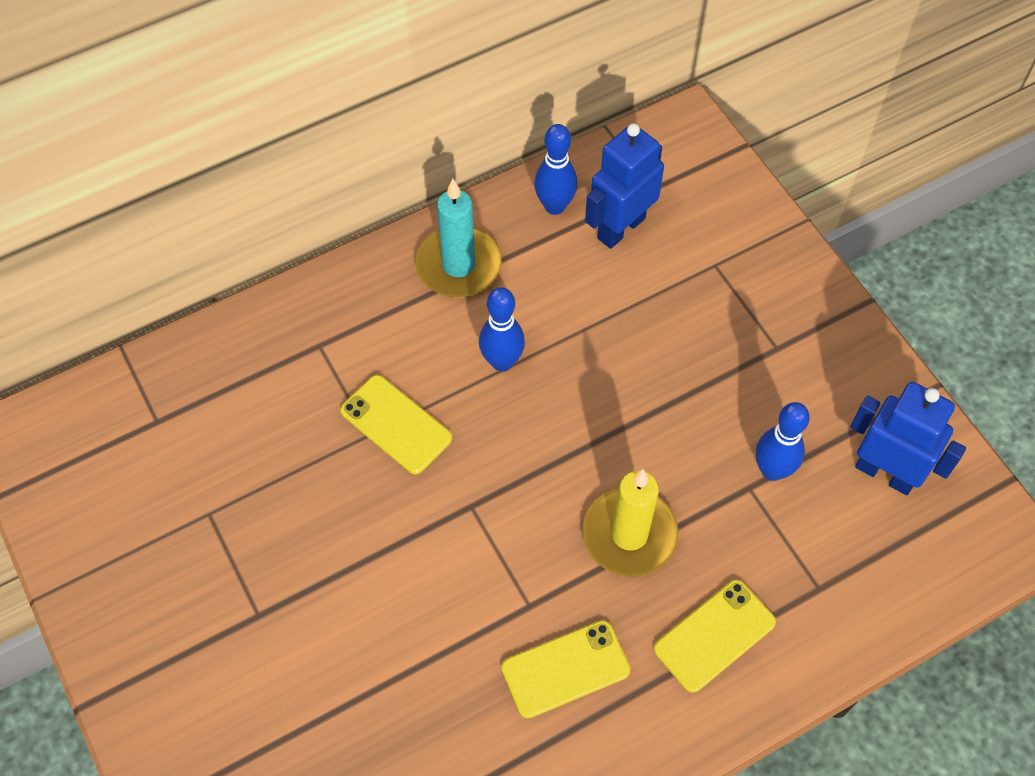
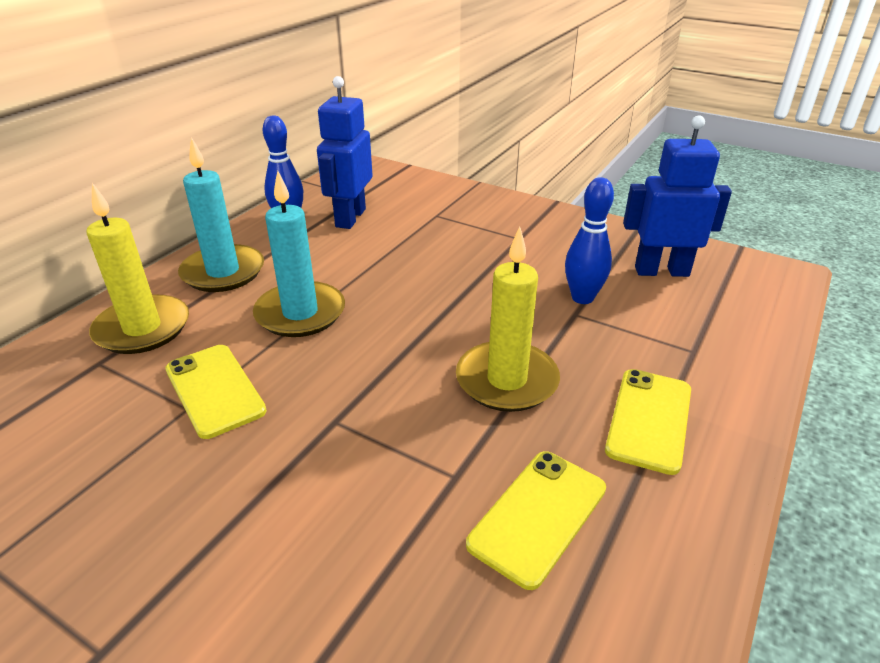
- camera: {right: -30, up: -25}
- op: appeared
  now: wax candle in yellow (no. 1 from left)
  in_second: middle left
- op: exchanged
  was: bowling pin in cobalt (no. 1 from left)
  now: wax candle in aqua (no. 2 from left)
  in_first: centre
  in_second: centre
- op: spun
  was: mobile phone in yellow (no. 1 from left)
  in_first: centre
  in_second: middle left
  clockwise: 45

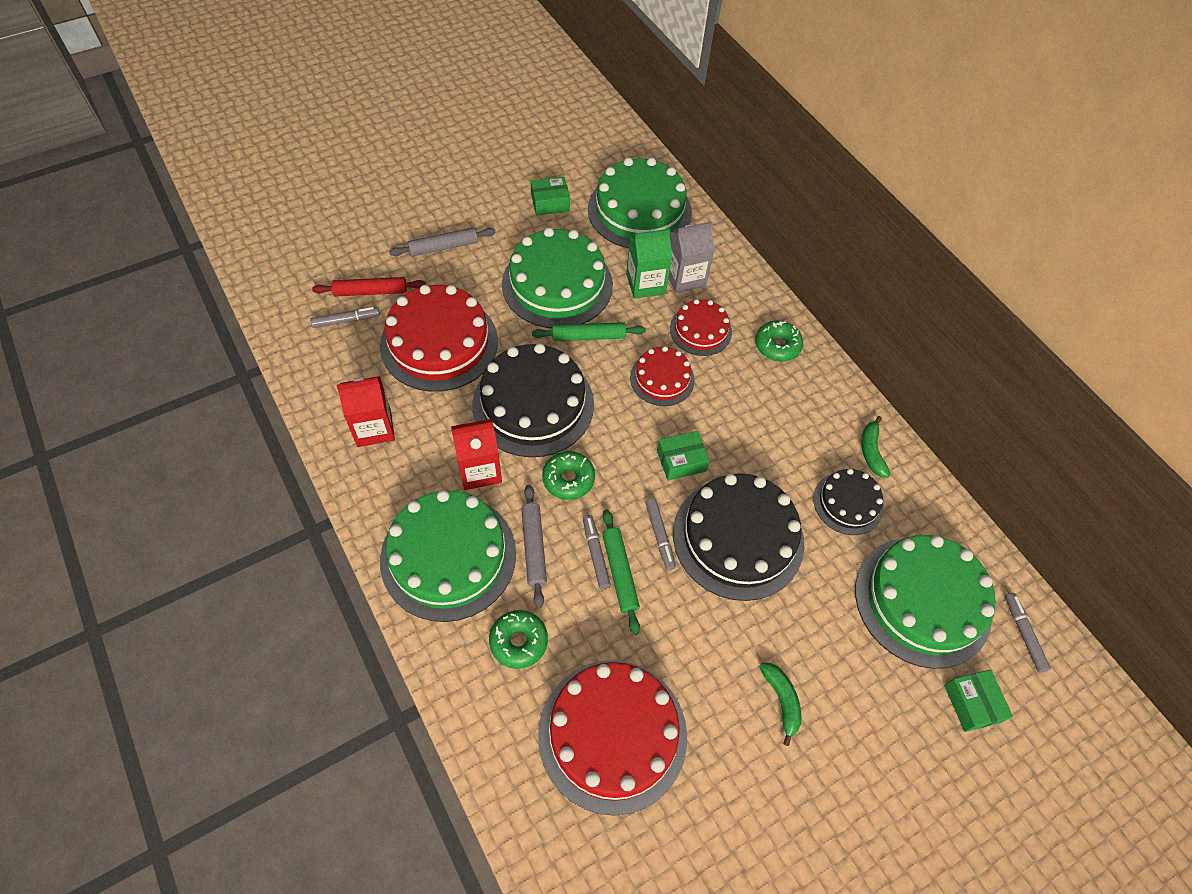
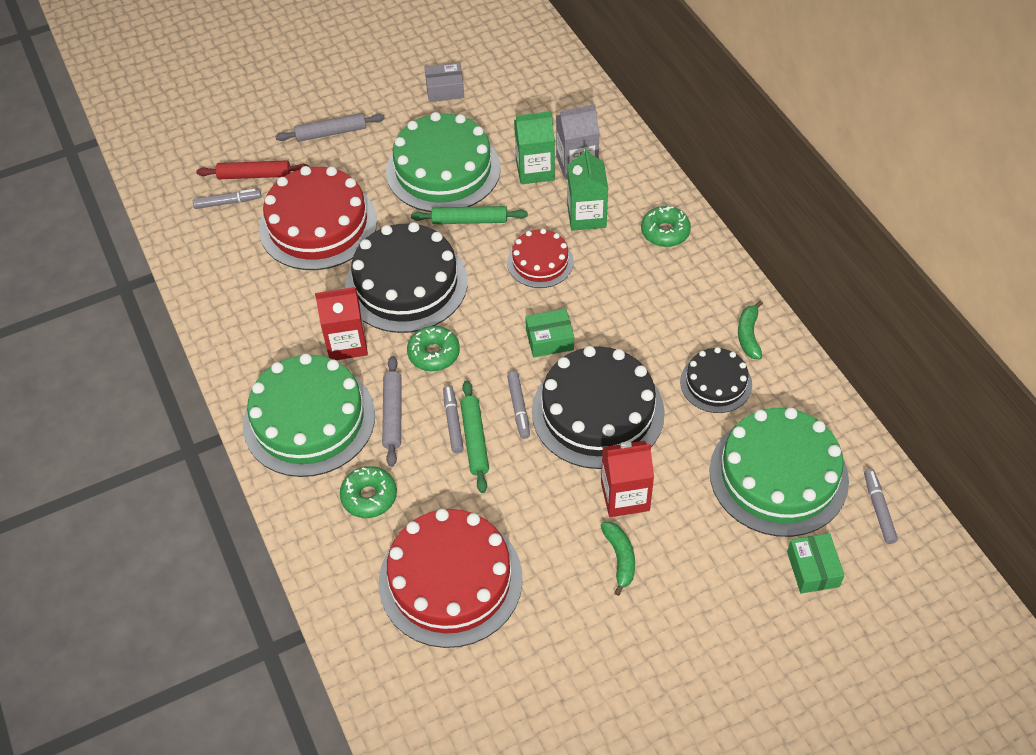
- camera: {right: 10, up: -5}
- op: missing
  was: layer cake in leaf-green (no. 3 from left)
  in_first: top centre
- op: relocated
  was: milk carton in red (no. 1 from left in the first image)
  now: milk carton in red (no. 2 from left)
  in_first: middle left
  in_second: centre
- op: exchanged
  was: layer cake in red (no. 4 from left)
  now: milk carton in leaf-green (no. 2 from left)
  in_first: centre
  in_second: top centre
- op: colour
  was: package in leaf-green (no. 1 from left)
  now: package in grey
  in_first: top centre
  in_second: top centre

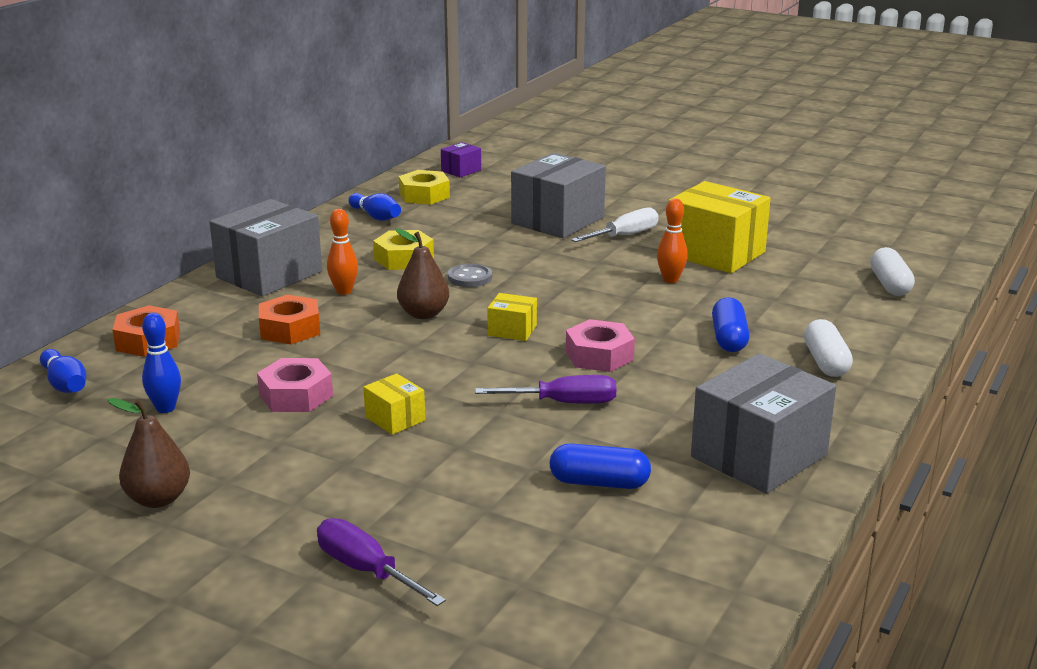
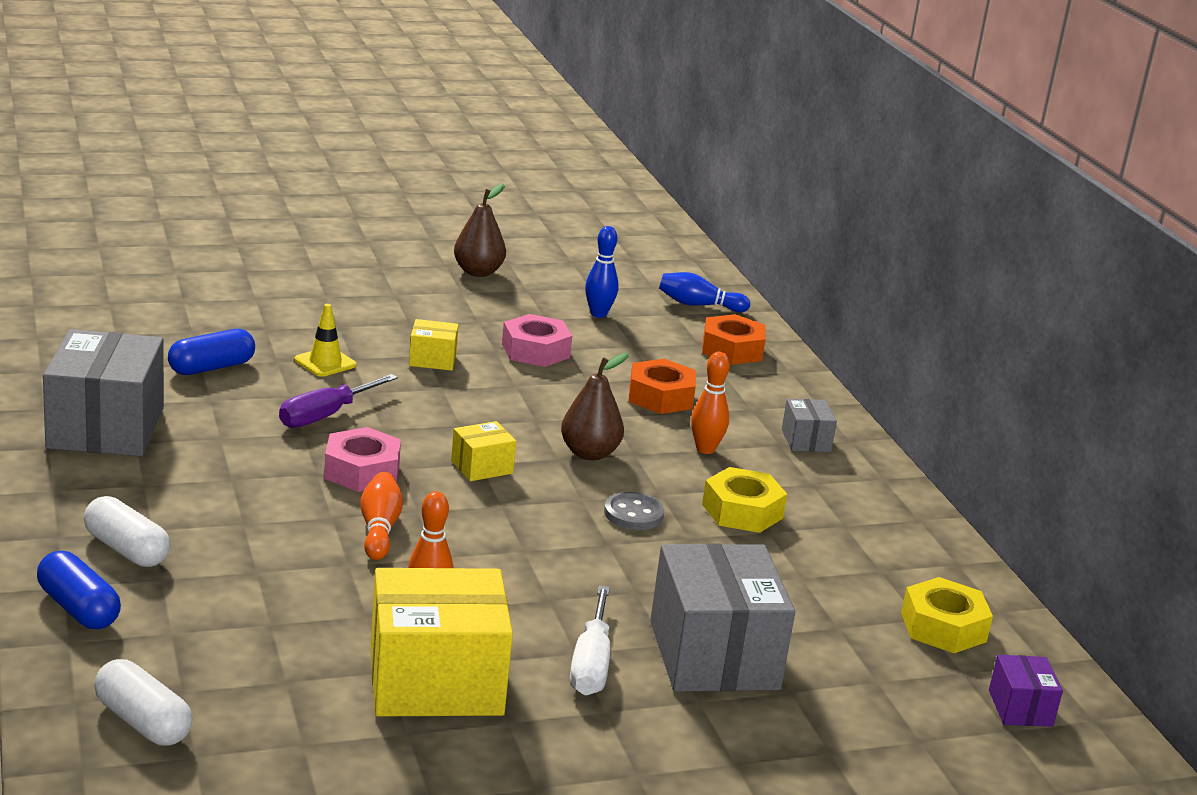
- camera: {right: 130, up: 0}
- op: missing
  was: hand screwdriver in royal purple (no. 1 from left)
  in_first: bottom centre
- op: missing
  was: bowling pin in cobalt (no. 3 from left)
  in_first: top centre
- op: appeared
  now: safety cone in yellow
  in_second: middle left
- op: appeared
  now: bowling pin in orange-coloured (no. 1 from left)
  in_second: middle left
- op: relocated
  was: pill shape in cobalt (no. 2 from left in the first image)
  now: pill shape in cobalt (no. 1 from left)
  in_first: middle right
  in_second: bottom left
- op: size
  was: package in grey (no. 1 from left in the first image)
  in_first: middle left
  in_second: middle right
  ratio: 0.47

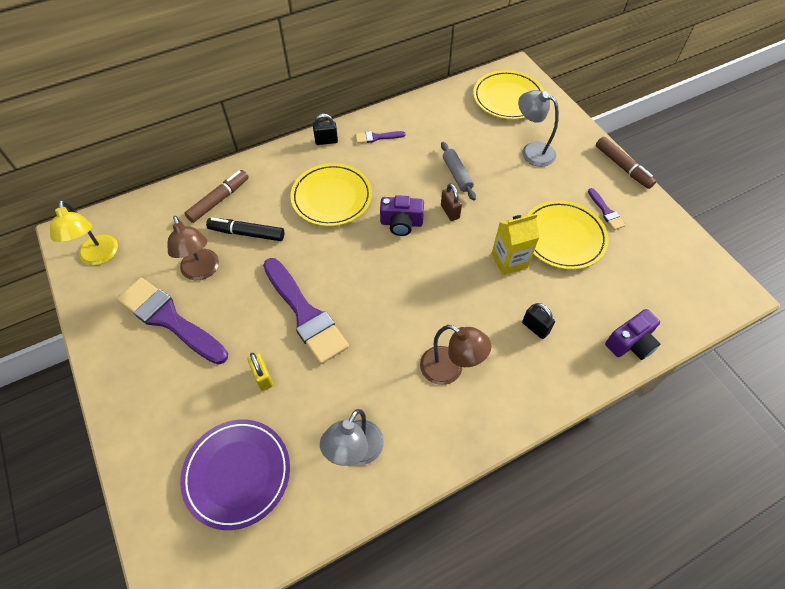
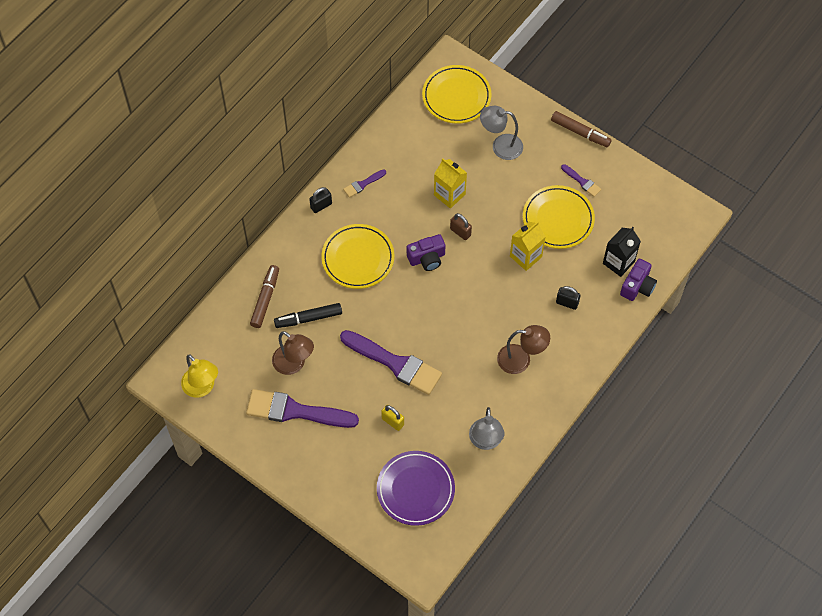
- camera: {right: -25, up: 5}
- op: appeared
  now: milk carton in ebony
  in_second: middle right
- op: exchanged
  was: dough roller in grey
  now: milk carton in yellow (no. 1 from left)
  in_first: top centre
  in_second: top centre

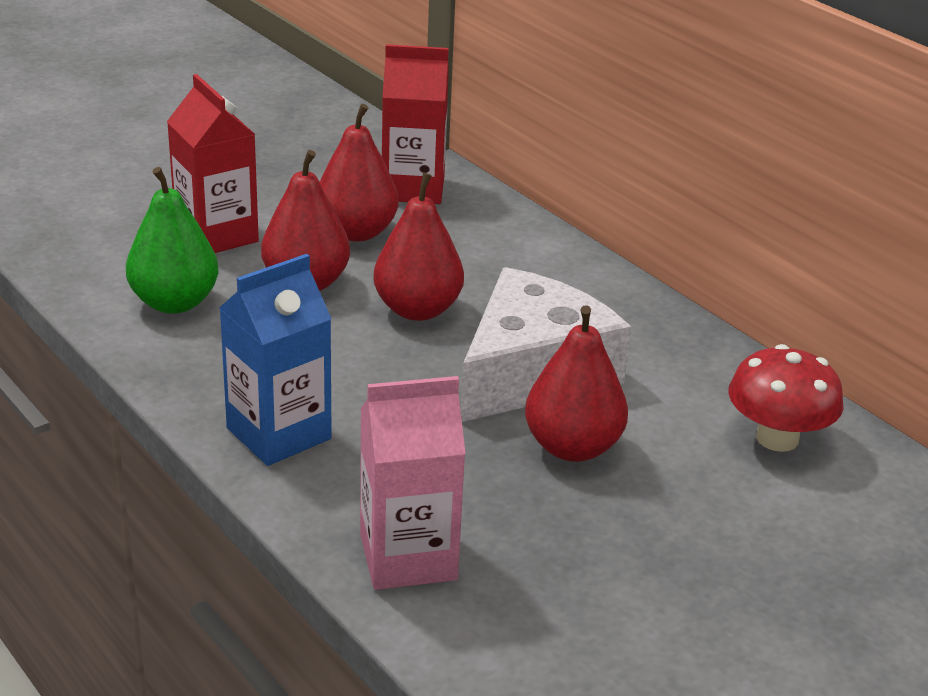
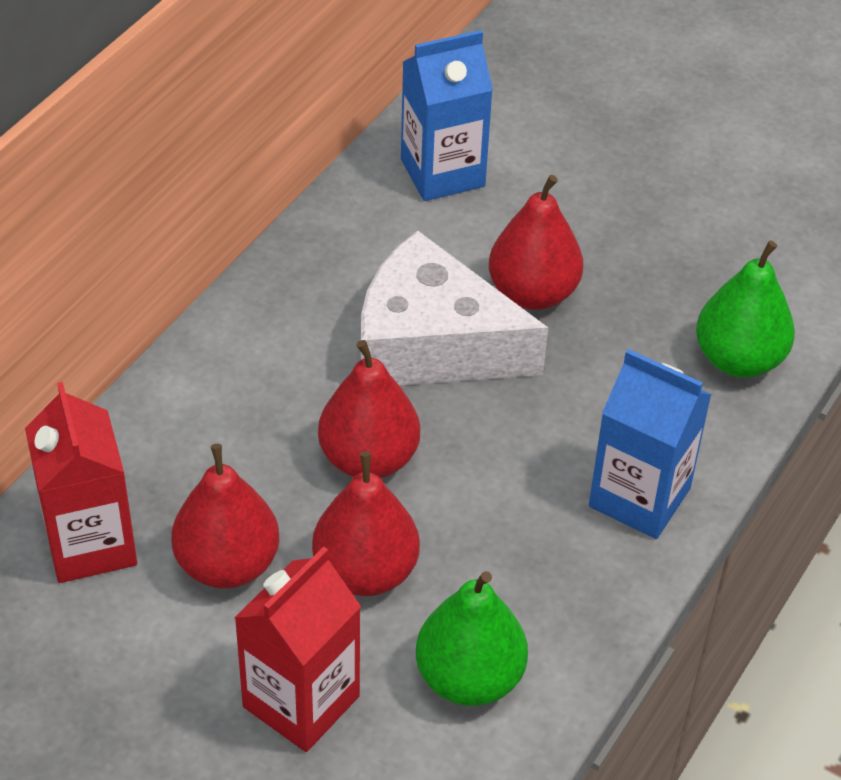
- camera: {right: -110, up: 15}
- op: exchanged
  was: milk carton in pink
  now: toy pear in leaf-green (no. 2 from left)
  in_first: bottom centre
  in_second: middle right
- op: exchanged
  was: toadstool in red
  now: milk carton in cobalt (no. 1 from left)
  in_first: middle right
  in_second: top centre

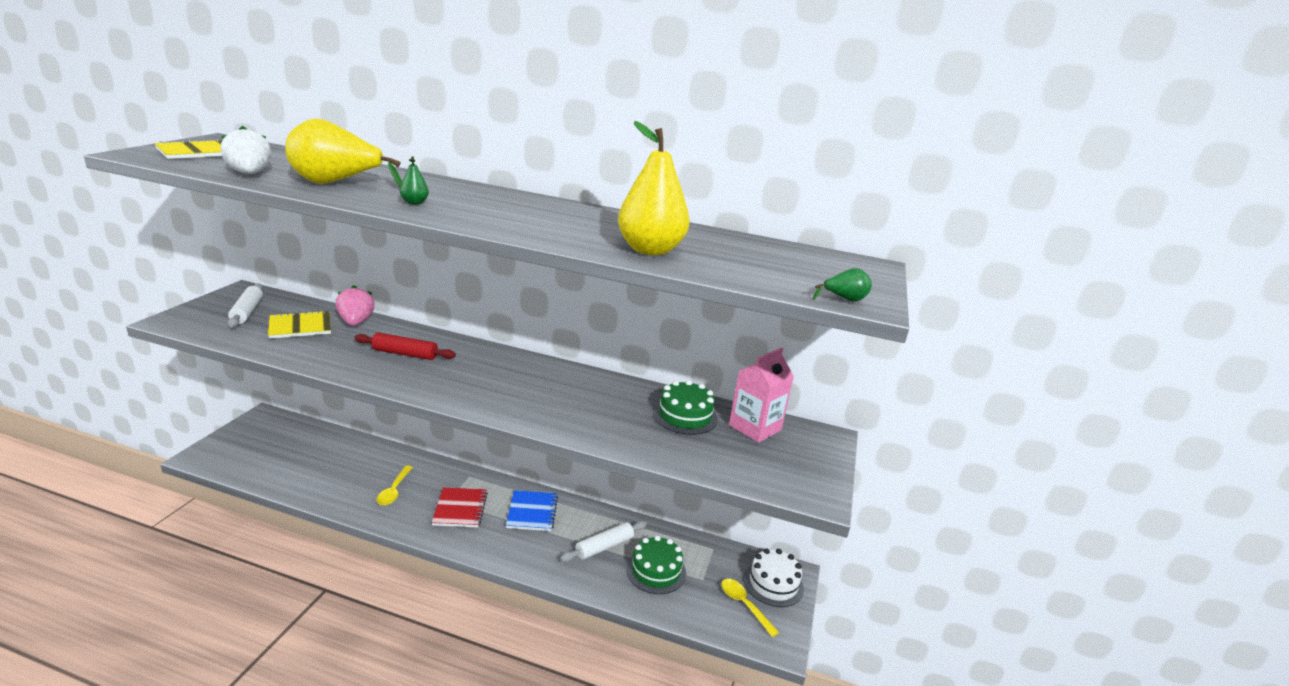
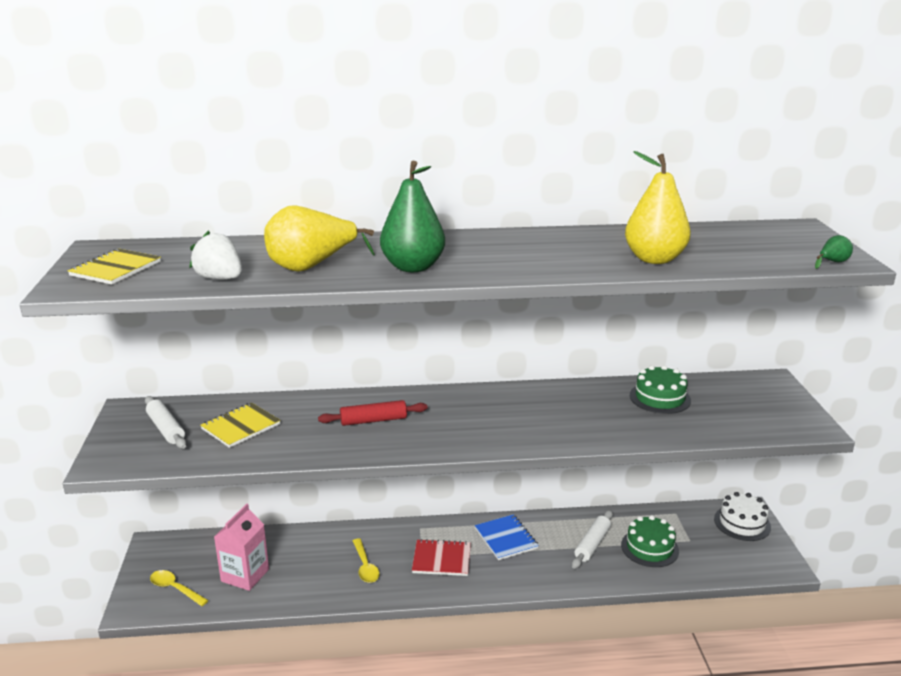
- camera: {right: -20, up: 0}
- op: missing
  was: strawberry in pink
  in_first: middle left
- op: relocated
  was: teaspoon in yellow (no. 2 from left in the first image)
  now: teaspoon in yellow (no. 1 from left)
  in_first: bottom centre
  in_second: bottom left
- op: relocated
  was: milk carton in pink
  in_first: centre
  in_second: bottom left
- op: spun
  was: notepad in red
  in_first: bottom centre
  in_second: bottom centre
  clockwise: -60
- op: size
  was: toy pear in leaf-green (no. 1 from left)
  in_first: top left
  in_second: top centre
  ratio: 2.35

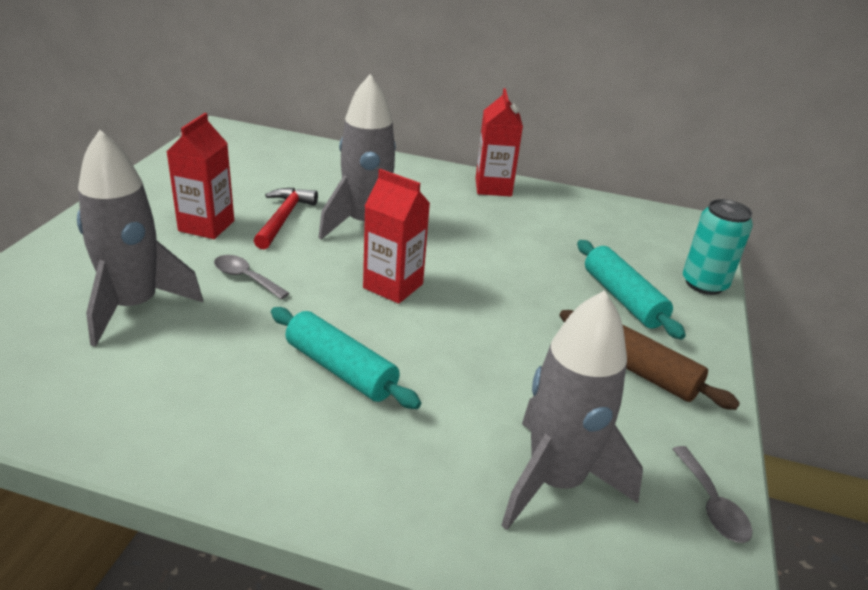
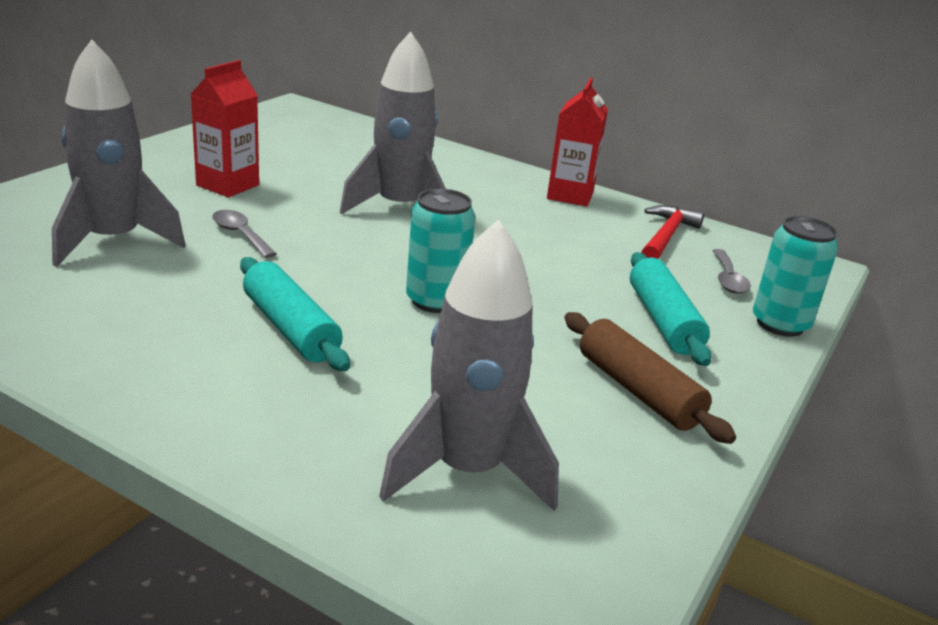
- camera: {right: 15, up: -5}
- op: missing
  was: milk carton in red (no. 2 from left)
  in_first: centre
- op: appeared
  now: can in aqua (no. 1 from left)
  in_second: centre
- op: relocated
  was: claw hammer in red
  in_first: middle left
  in_second: middle right
- op: relocated
  was: teaspoon in grey (no. 2 from left)
  in_first: bottom right
  in_second: middle right

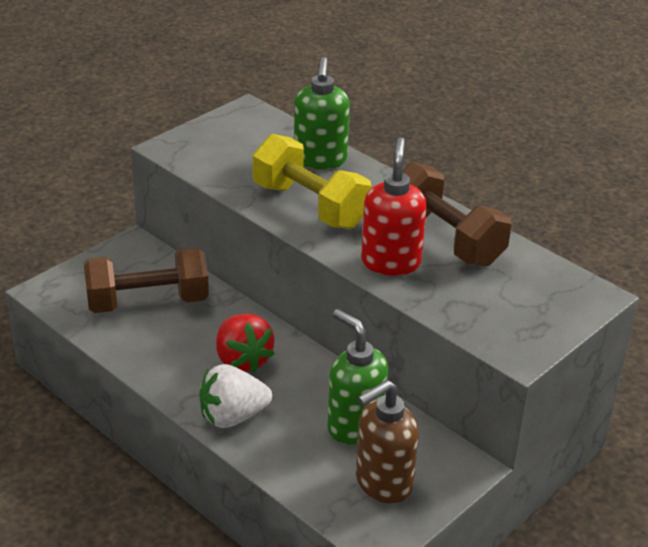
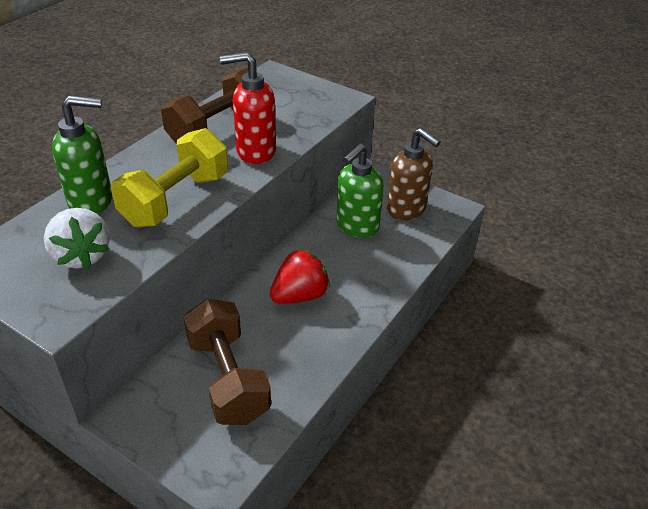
- camera: {right: -100, up: 5}
- op: relocated
  was: strawberry in white
  in_first: bottom centre
  in_second: middle left

